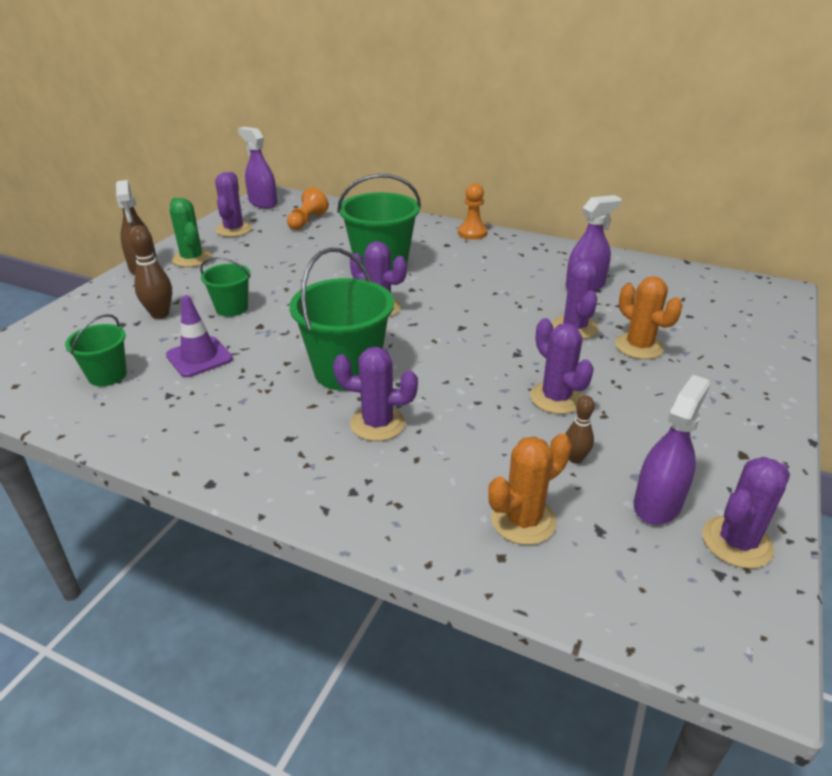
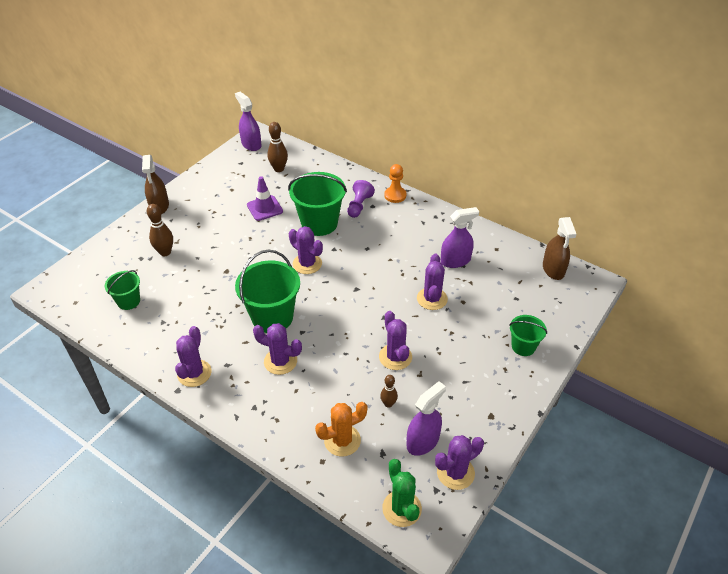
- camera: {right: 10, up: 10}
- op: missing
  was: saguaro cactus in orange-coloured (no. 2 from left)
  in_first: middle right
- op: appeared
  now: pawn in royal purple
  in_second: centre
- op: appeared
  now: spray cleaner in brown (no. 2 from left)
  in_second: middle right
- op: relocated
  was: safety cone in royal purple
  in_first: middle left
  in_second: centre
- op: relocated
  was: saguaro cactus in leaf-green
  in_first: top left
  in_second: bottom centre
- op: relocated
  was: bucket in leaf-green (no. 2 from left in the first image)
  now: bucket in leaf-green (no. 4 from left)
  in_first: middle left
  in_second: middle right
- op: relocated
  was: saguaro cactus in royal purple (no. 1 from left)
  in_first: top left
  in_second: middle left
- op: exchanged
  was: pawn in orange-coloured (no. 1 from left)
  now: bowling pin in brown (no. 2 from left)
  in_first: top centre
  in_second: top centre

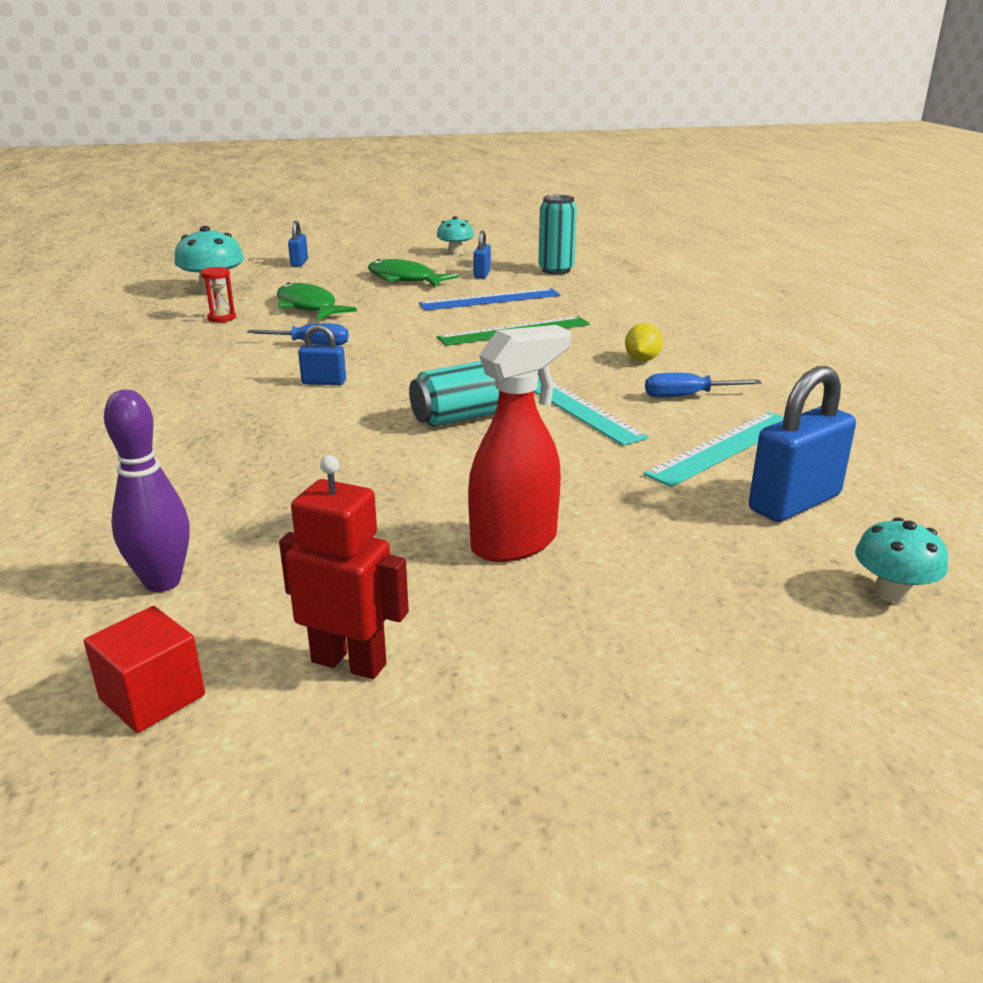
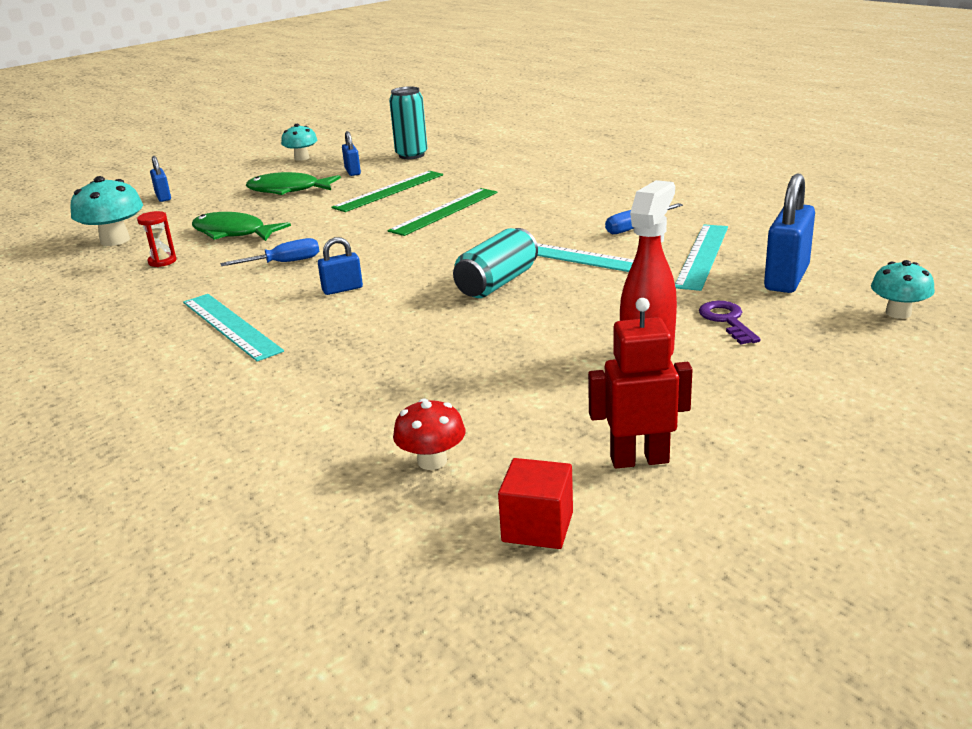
- camera: {right: -25, up: 0}
- op: missing
  was: toy lemon in yellow
  in_first: centre
- op: appeared
  now: straightedge in aqua (no. 1 from left)
  in_second: middle left
- op: appeared
  now: key in royal purple
  in_second: middle right
- op: exchanged
  was: bowling pin in royal purple
  now: toadstool in red
  in_first: middle left
  in_second: centre
- op: colour
  was: straightedge in cobalt
  now: straightedge in leaf-green (no. 1 from left)
  in_first: top centre
  in_second: top centre

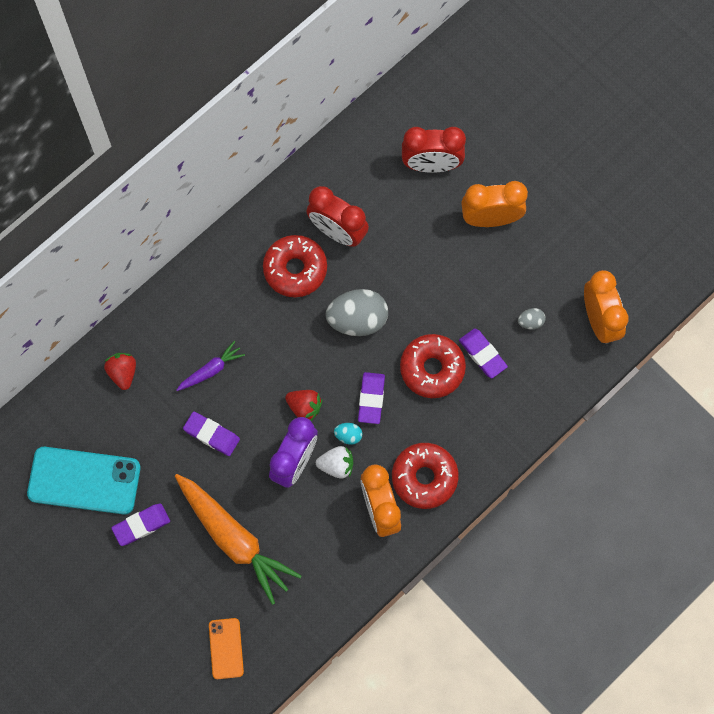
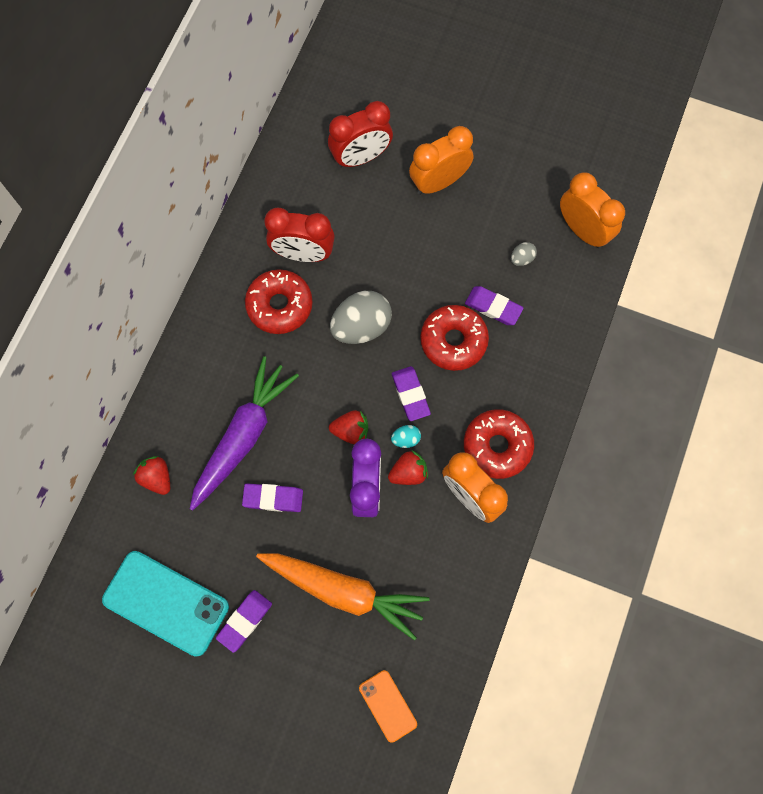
- camera: {right: -25, up: 0}
- op: colour
  was: strawberry in white
  now: strawberry in red (no. 3 from left)
  in_first: centre
  in_second: centre
- op: spun
  was: mobile phone in aqua
  in_first: bottom left
  in_second: bottom left
  clockwise: 45
- op: size
  was: toy carrot in royal purple
  in_first: middle left
  in_second: middle left
  ratio: 2.07

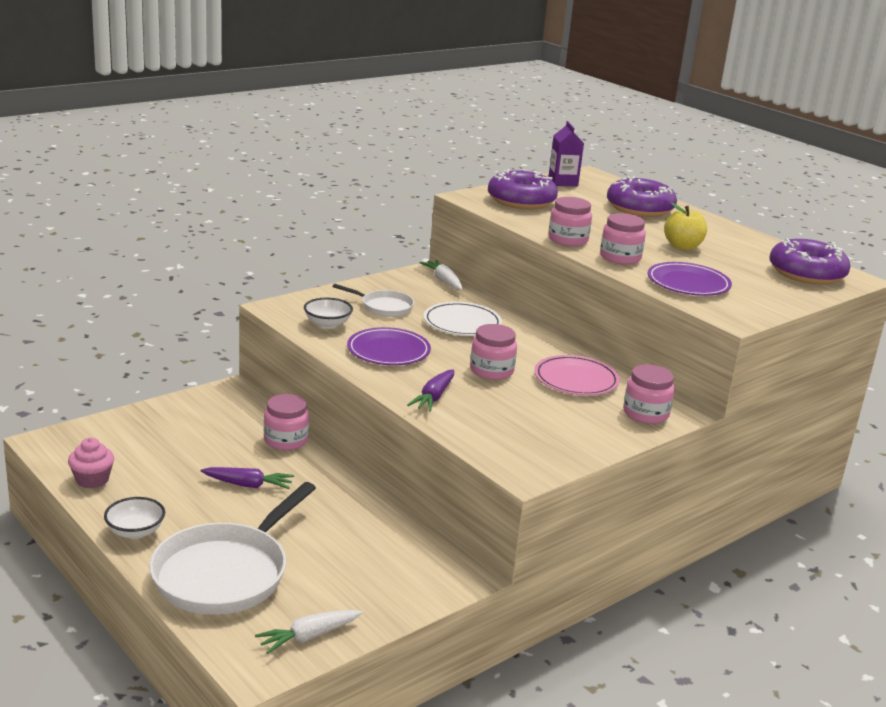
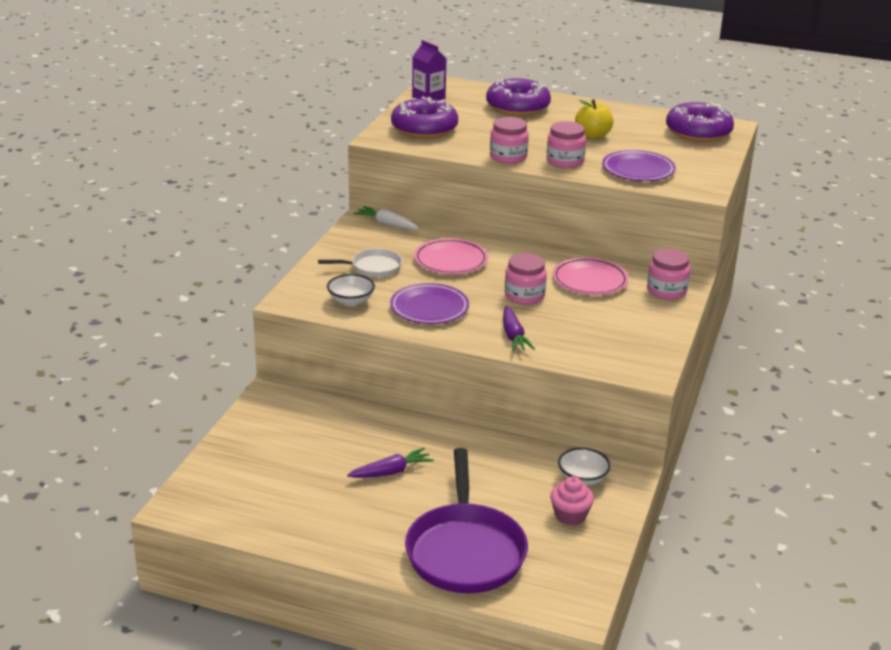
- camera: {right: -30, up: 5}
- op: missing
  was: toy carrot in white (no. 1 from left)
  in_first: bottom centre
- op: missing
  was: jam jar in pink (no. 1 from left)
  in_first: middle left
- op: relocated
  was: muffin in pink
  in_first: middle left
  in_second: bottom centre
- op: relocated
  was: bowl in white (no. 1 from left in the first image)
  now: bowl in white (no. 2 from left)
  in_first: bottom left
  in_second: bottom centre
- op: colour
  was: pan in white (no. 1 from left)
  now: pan in royal purple
  in_first: bottom left
  in_second: bottom centre
- op: colour
  was: plate in white
  now: plate in pink (no. 1 from left)
  in_first: centre
  in_second: centre

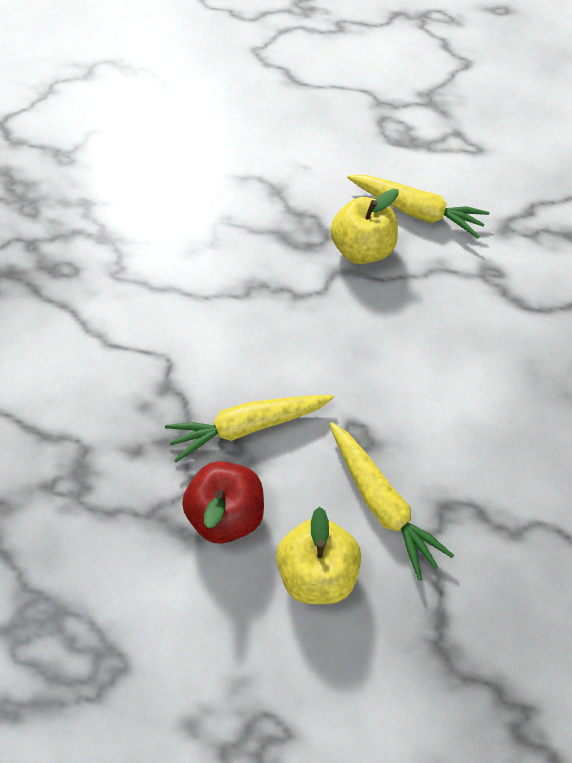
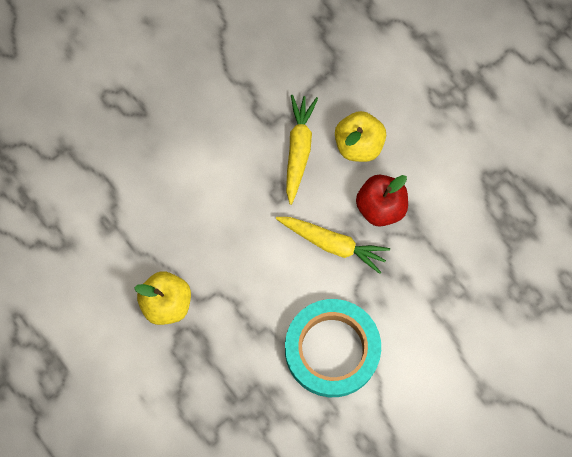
- camera: {right: -140, up: 10}
- op: missing
  was: toy carrot in yellow (no. 3 from left)
  in_first: top right
- op: appeared
  now: sticky tape in aqua
  in_second: bottom centre

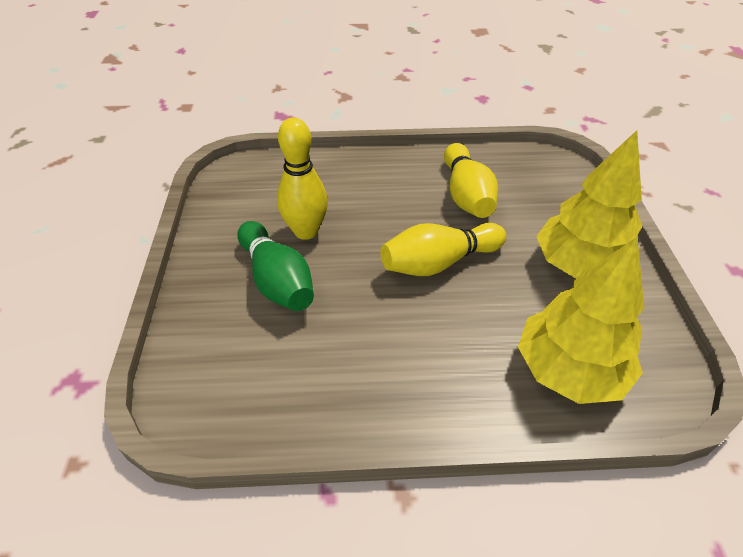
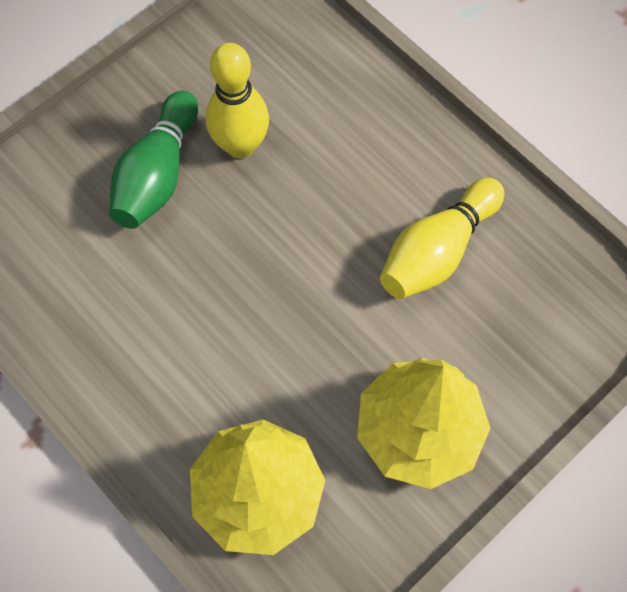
- camera: {right: 50, up: 20}
- op: missing
  was: bowling pin in yellow (no. 2 from left)
  in_first: centre

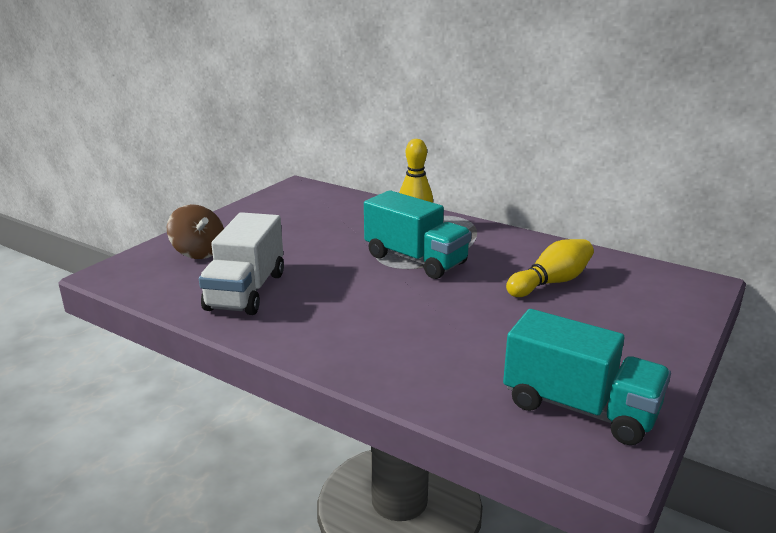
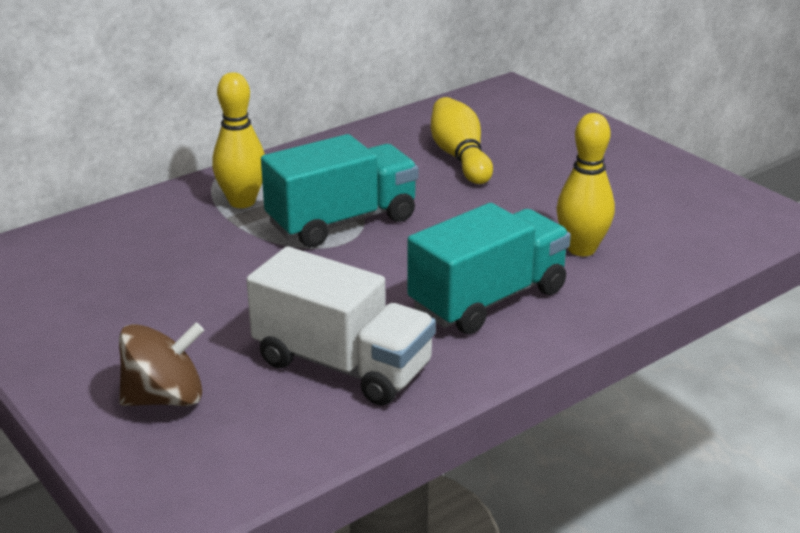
- camera: {right: -70, up: 5}
- op: appeared
  now: bowling pin in yellow (no. 3 from left)
  in_second: middle right
- op: relocated
  was: truck in aqua (no. 2 from left)
  in_first: bottom right
  in_second: centre

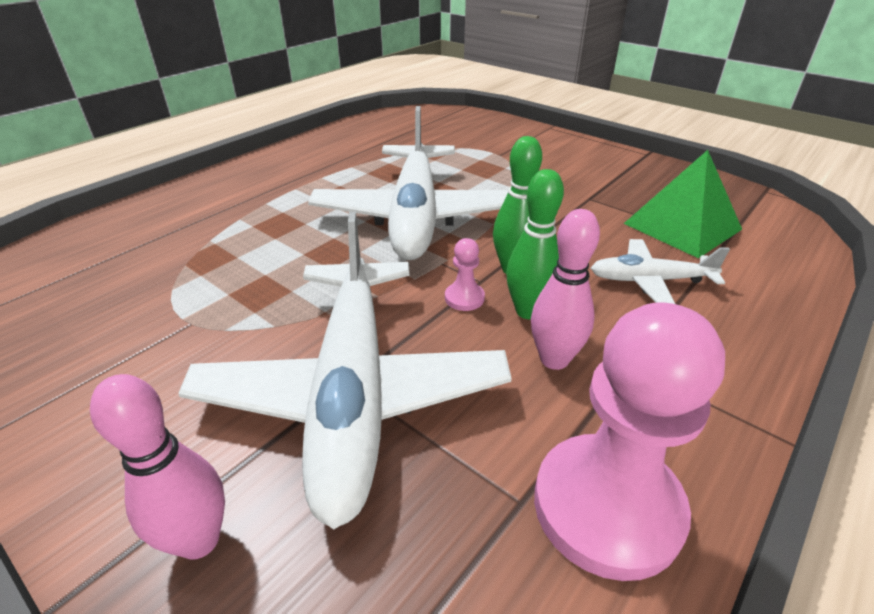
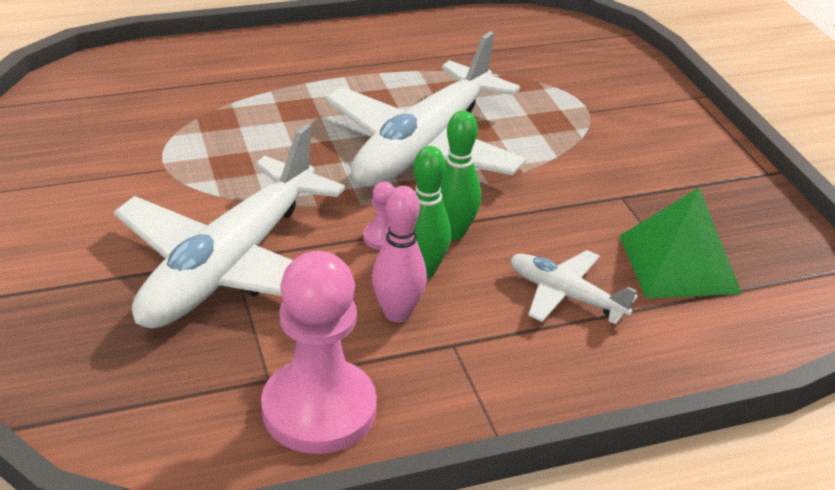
- camera: {right: 30, up: 0}
- op: missing
  was: bowling pin in pink (no. 1 from left)
  in_first: bottom left

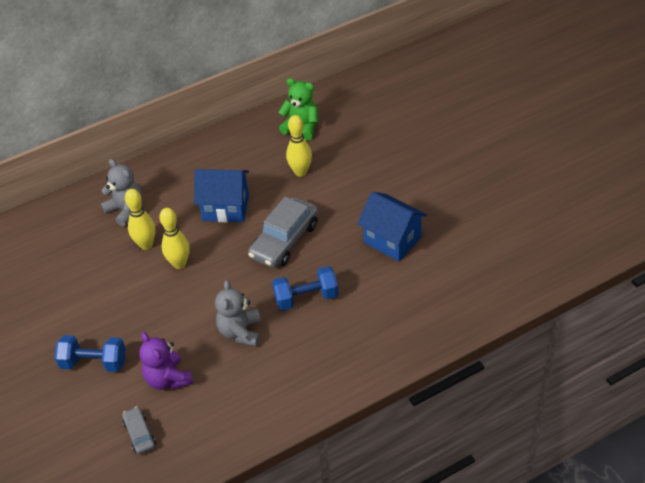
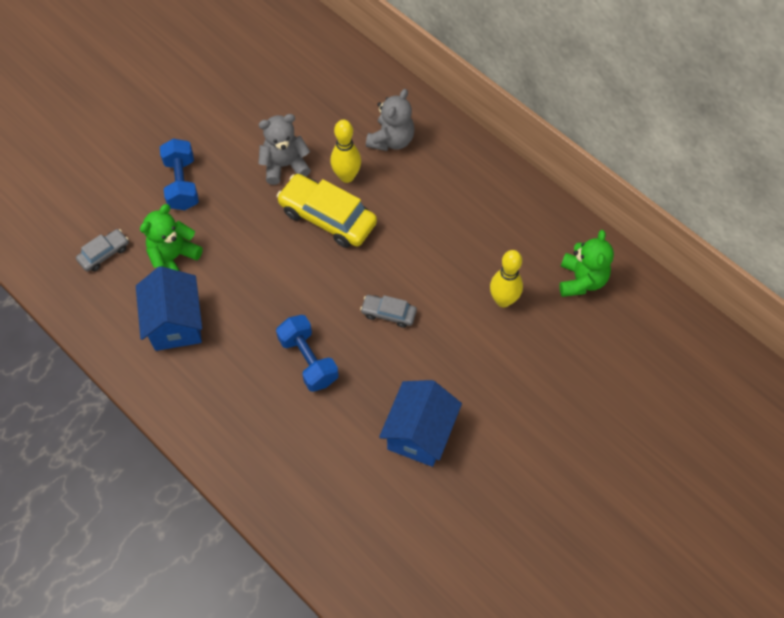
- camera: {right: 70, up: 15}
- op: relocated
  was: house in cobalt (no. 1 from left)
  in_first: centre
  in_second: middle left
- op: relocated
  was: stuffed bear in grey (no. 2 from left in the first image)
  now: stuffed bear in grey (no. 1 from left)
  in_first: centre
  in_second: top centre
- op: exchanged
  was: bowling pin in yellow (no. 2 from left)
  now: car in yellow
  in_first: middle left
  in_second: centre
- op: colour
  was: stuffed bear in royal purple
  now: stuffed bear in leaf-green (no. 1 from left)
  in_first: bottom left
  in_second: middle left
- op: size
  was: car in grey (no. 2 from left)
  in_first: centre
  in_second: centre
  ratio: 0.52

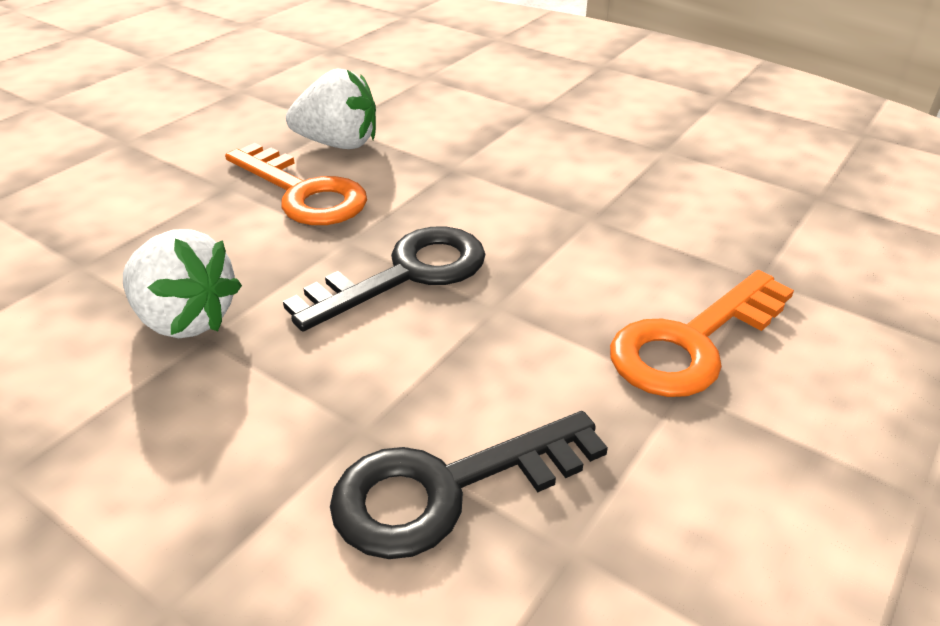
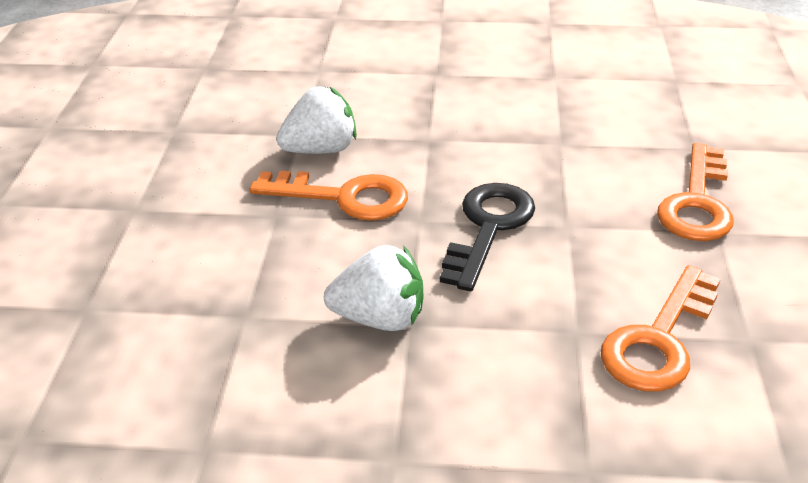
- camera: {right: -30, up: 0}
- op: colour
  was: key in ebony (no. 2 from left)
  now: key in orange-coloured (no. 2 from left)
  in_first: bottom centre
  in_second: bottom right

